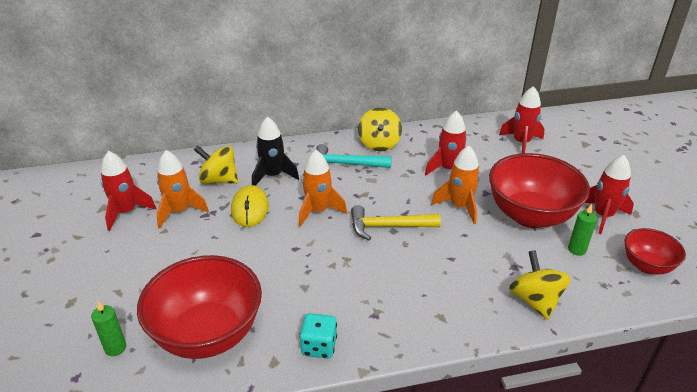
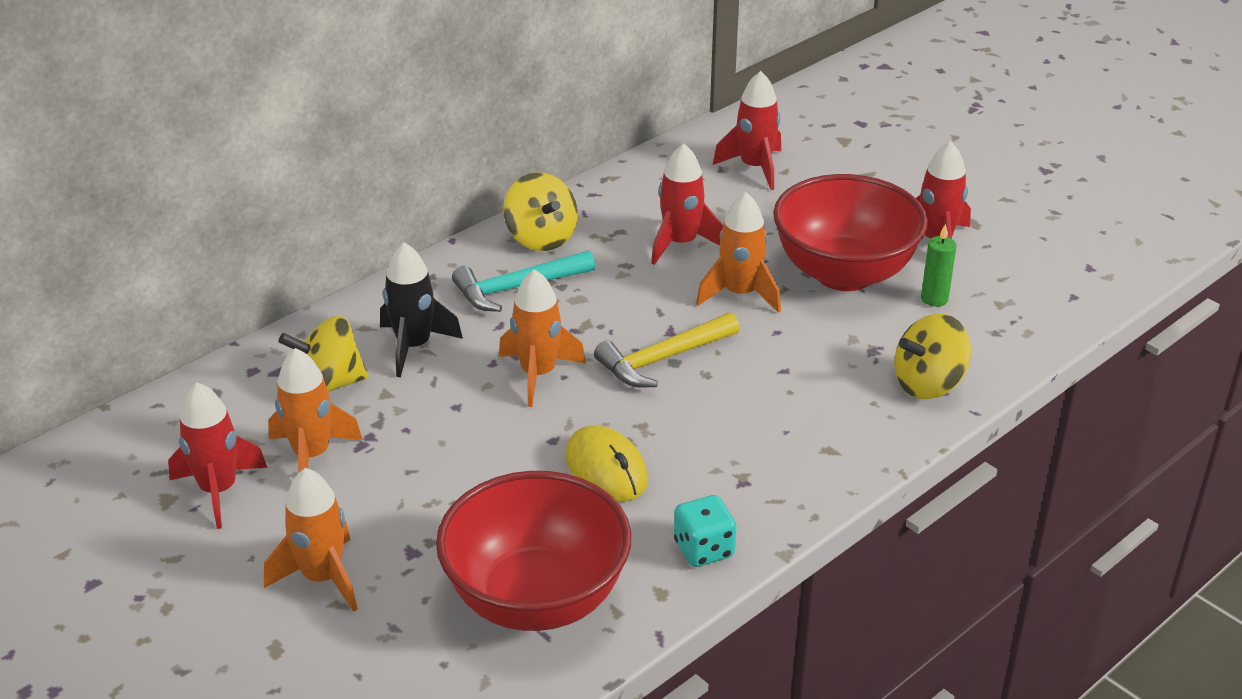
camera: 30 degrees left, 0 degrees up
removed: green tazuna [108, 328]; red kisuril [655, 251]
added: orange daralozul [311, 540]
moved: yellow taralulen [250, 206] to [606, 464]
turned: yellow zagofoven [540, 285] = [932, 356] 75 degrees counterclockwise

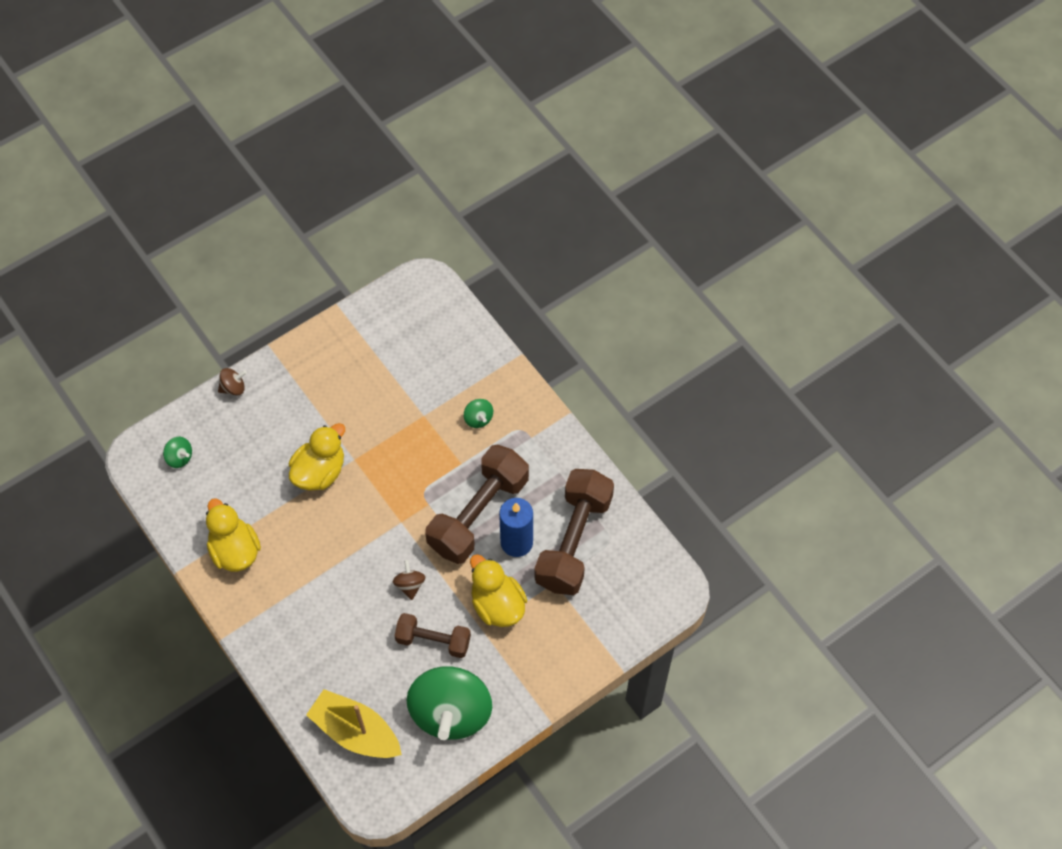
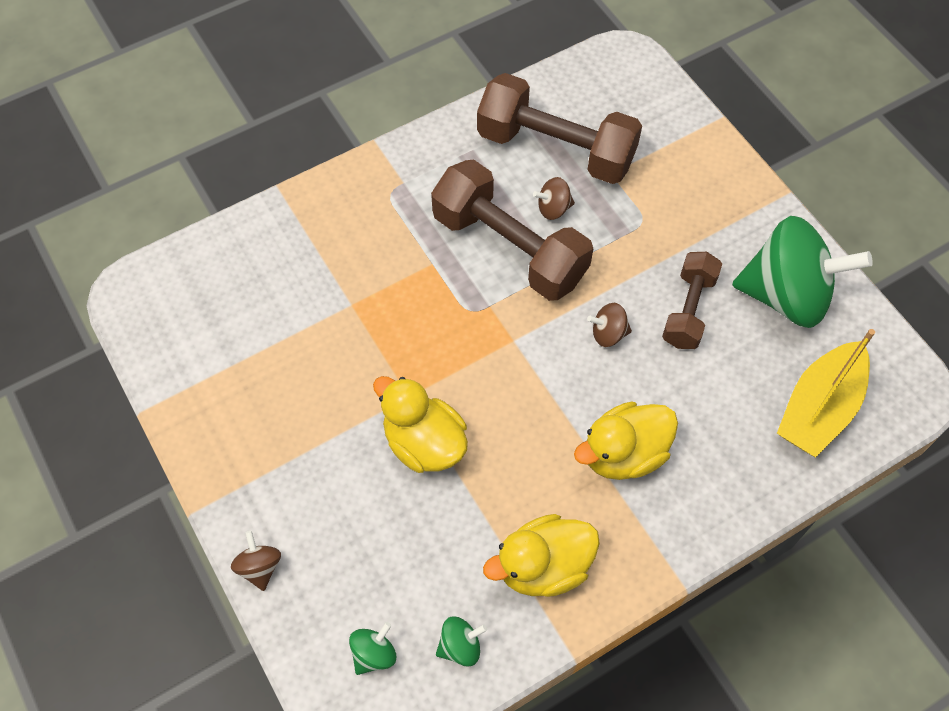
camera: 85 degrees left, 0 degrees up
moved: green zagofoven [478, 413] to [461, 641]; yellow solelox [498, 590] to [626, 440]
replaced: blue tazuna [516, 527] to brown zagofoven [554, 198]

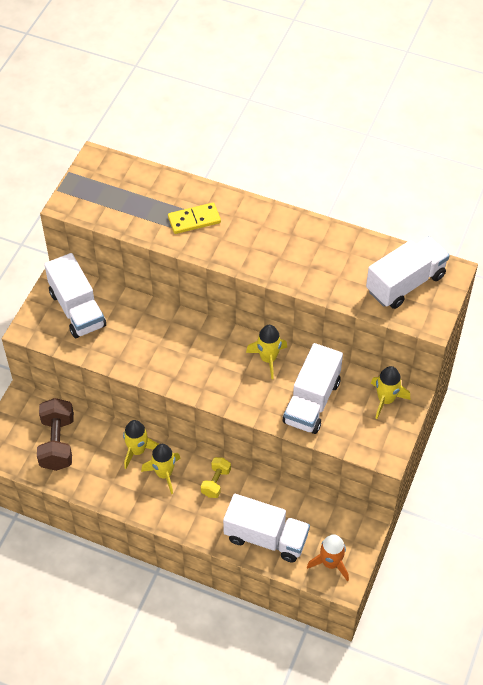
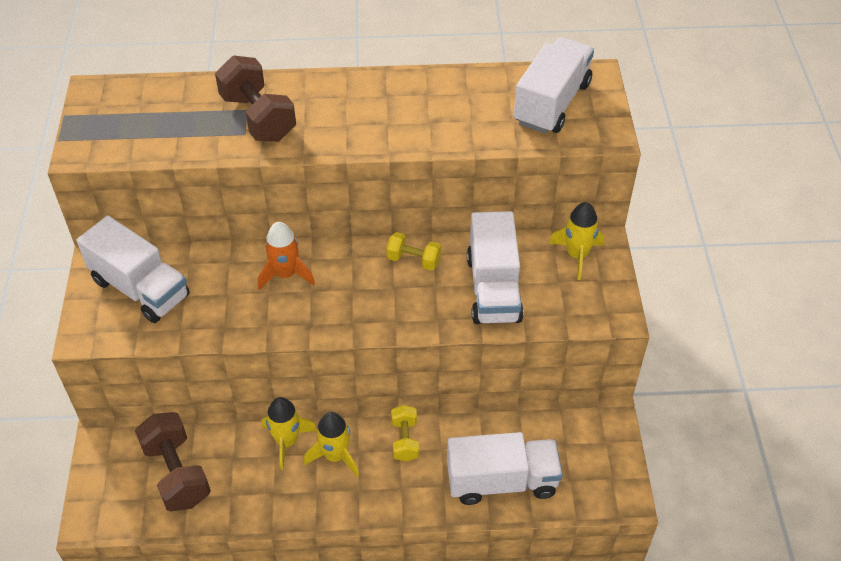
camera: 25 degrees left, 5 degrees down
moved: orange daralozul [328, 557] to [286, 256]
replaced: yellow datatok [194, 218] to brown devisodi [255, 99]; yellow daralozul [266, 352] to yellow devisodi [413, 251]

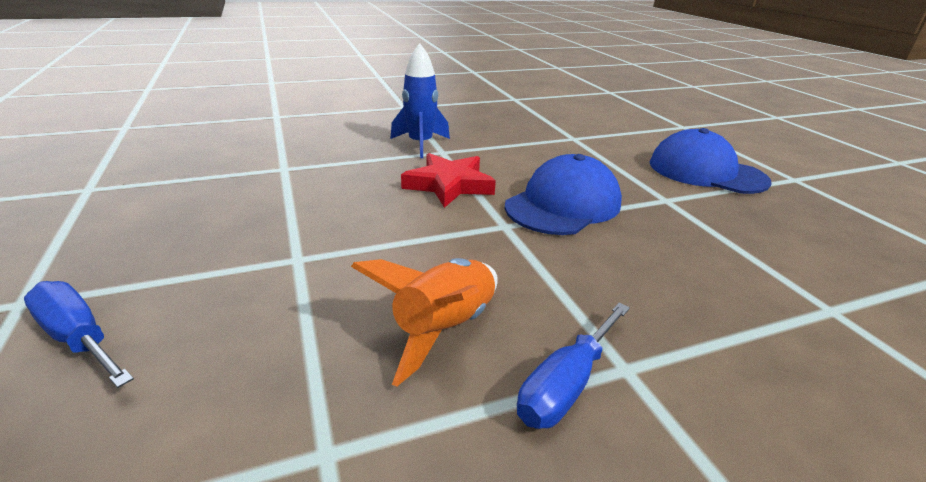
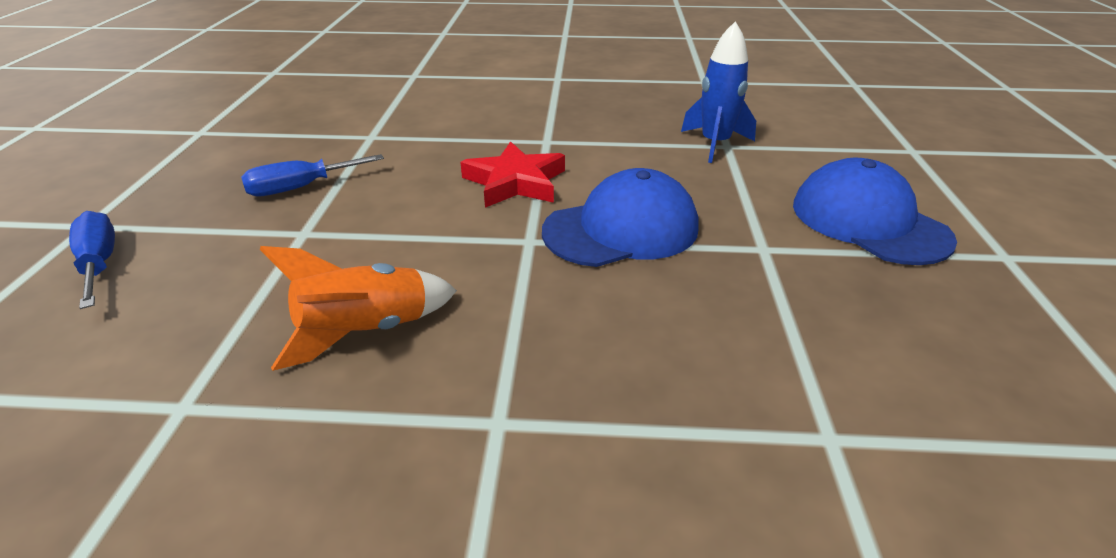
camera: 25 degrees right, 5 degrees up
moved: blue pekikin [573, 366] to [312, 175]; blue daralozul [420, 100] to [718, 92]

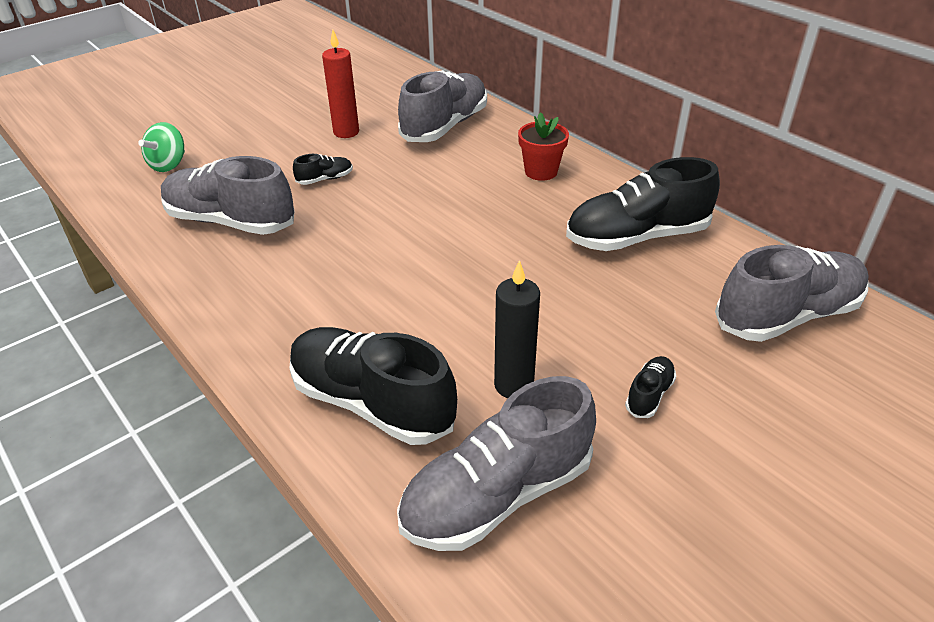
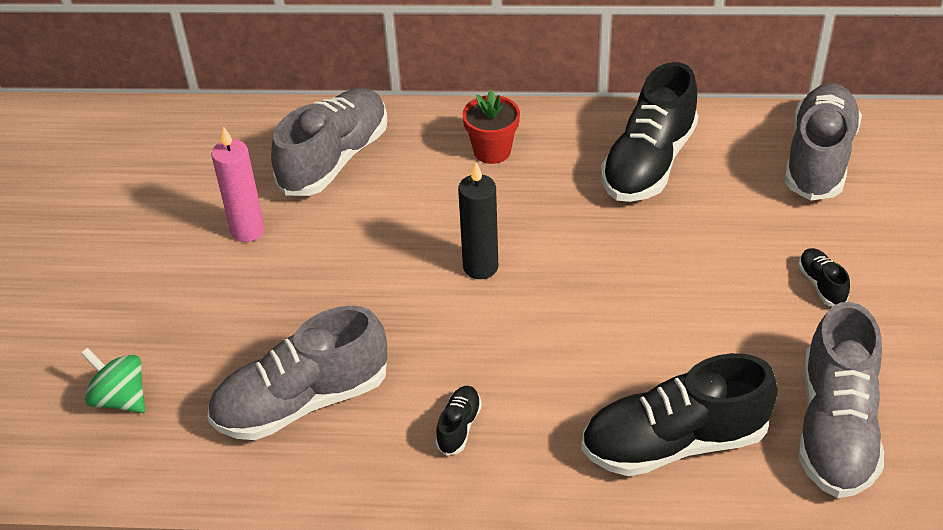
camera: 45 degrees left, 5 degrees up
moved: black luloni [323, 169] to [458, 421]; black tazuna [517, 329] to [478, 220]
recoloured: red tazuna [340, 84] to pink tazuna [238, 184]
turned: green zagofoven [161, 147] = [113, 380] 150 degrees clockwise; grey luloni [442, 106] = [329, 142] 45 degrees clockwise

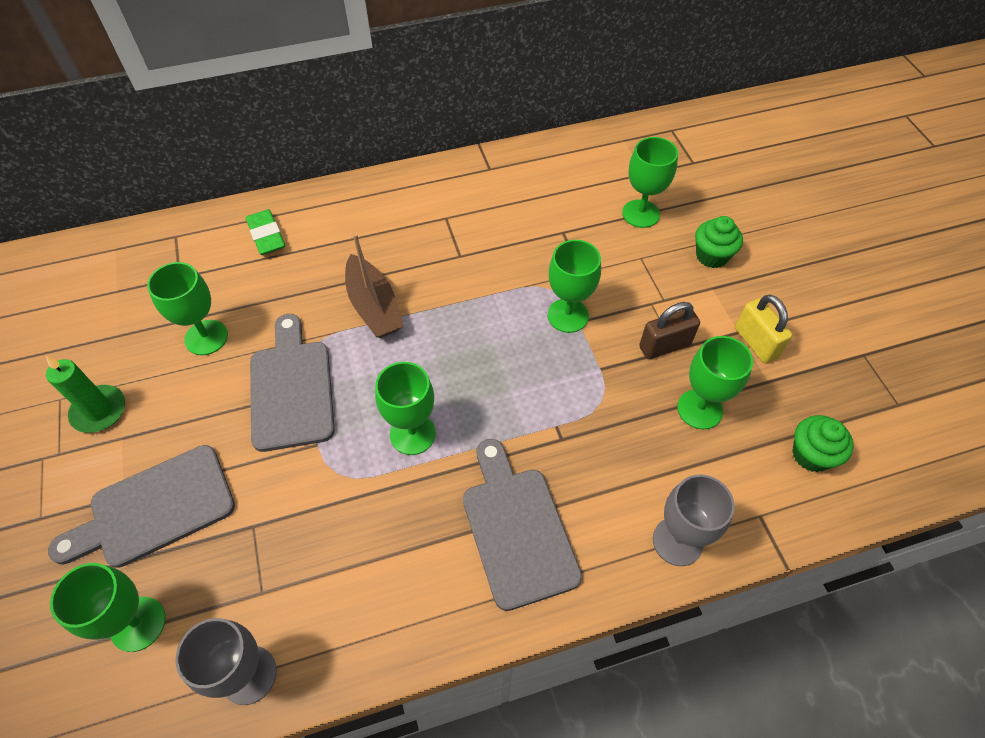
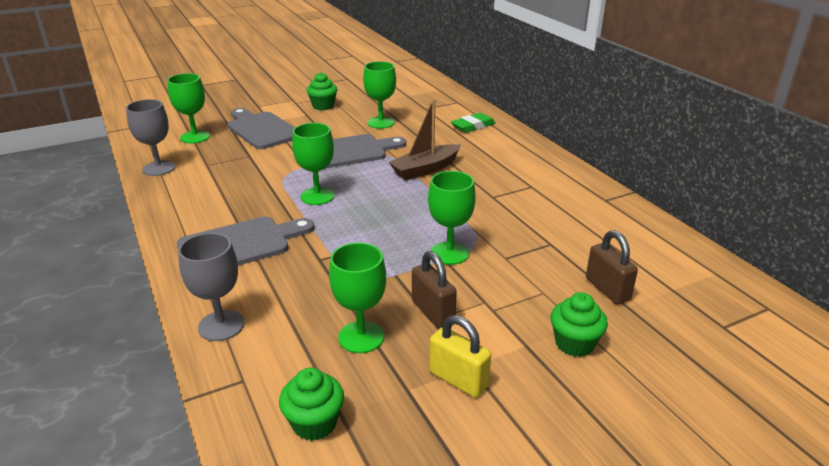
camera: 80 degrees right, 25 degrees down
replaced: green tazuna [85, 394] to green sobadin [322, 91]; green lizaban [650, 182] to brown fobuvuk [612, 267]
turned: yellow fobuvuk [763, 329] = [460, 356] 75 degrees clockwise

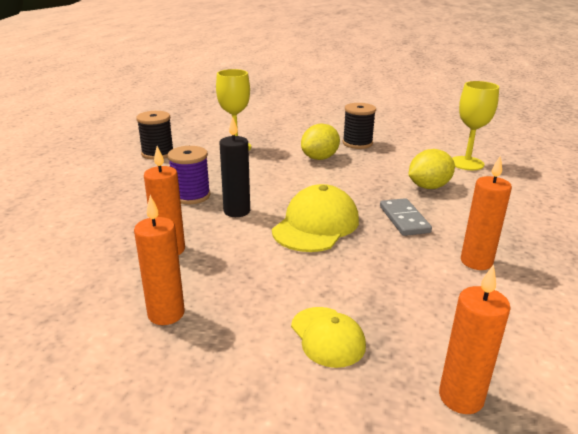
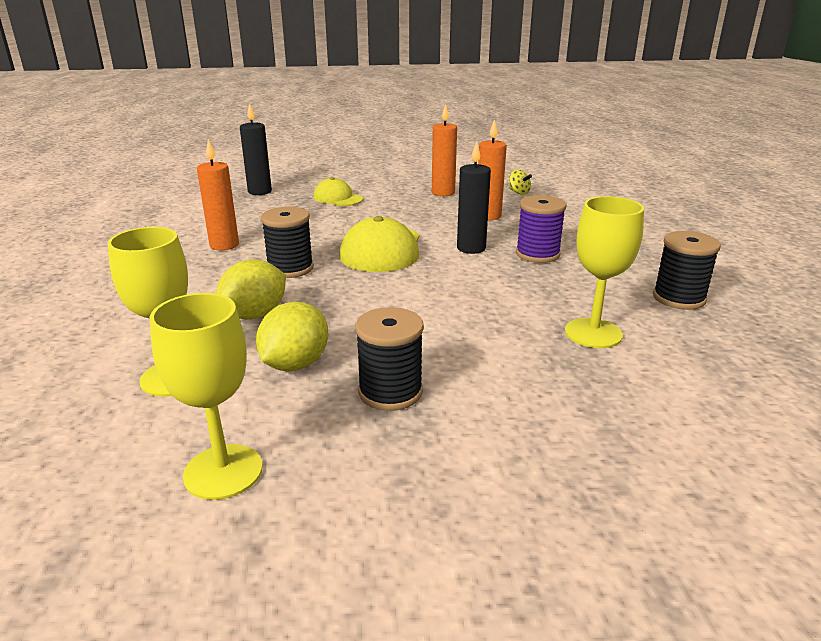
camera: 160 degrees right, 0 degrees up
added: yellow lizaban [206, 396]; yellow zagofoven [520, 182]
moved: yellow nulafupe [320, 142] to [292, 336]
replaced: grey datatok [406, 217] to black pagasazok [287, 242]
recoloured: orange tazuna [475, 339] to black tazuna [256, 149]

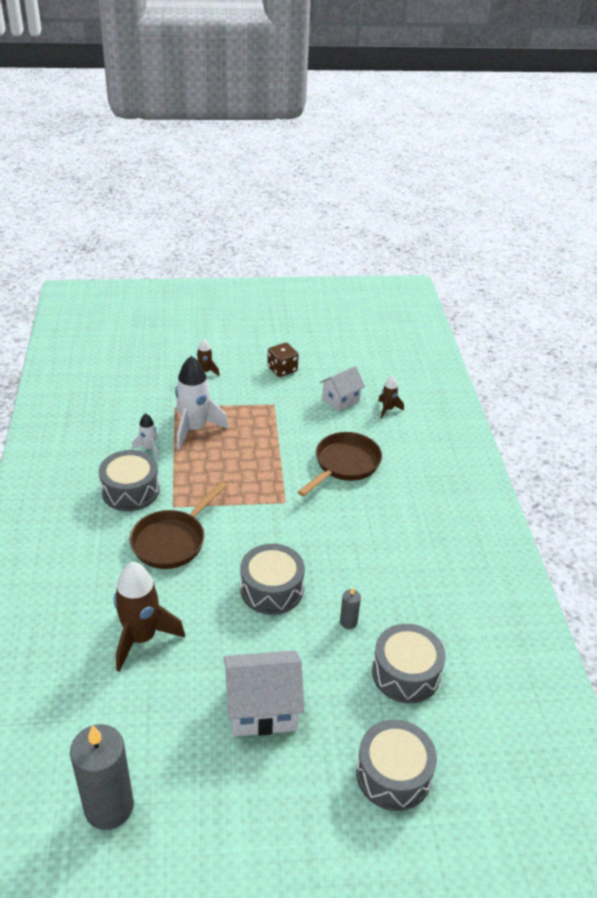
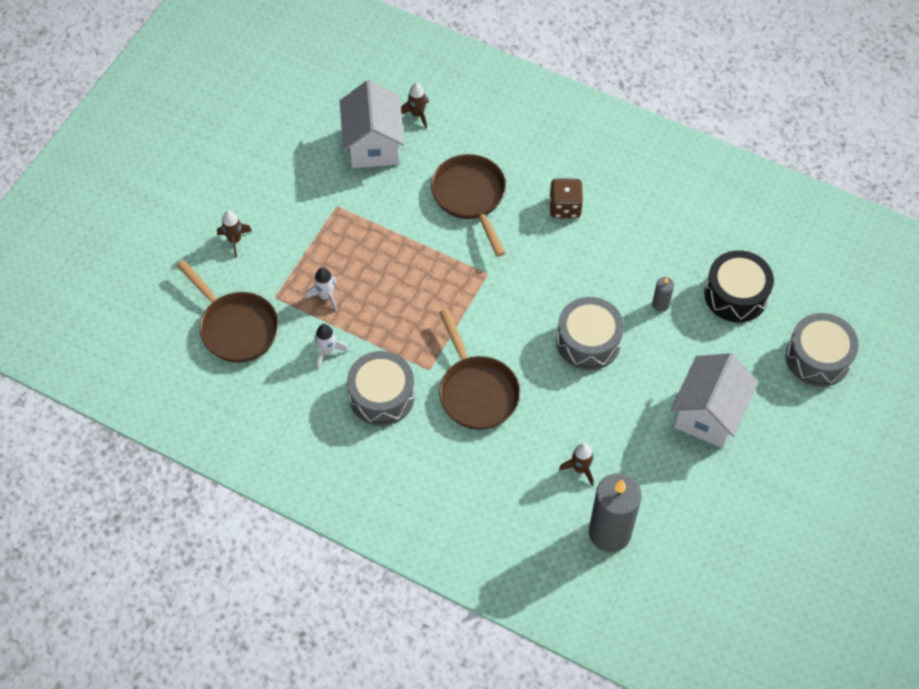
camera: 55 degrees left, 20 degrees up
added: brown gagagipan [228, 311]
moved: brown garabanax [283, 360] to [566, 198]; grey tazuna [102, 777] to [615, 512]
recoloured: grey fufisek [409, 663] to black fufisek [739, 286]
resized: white daralozul [202, 403] = [321, 289] x0.49; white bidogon [342, 388] = [372, 124] x1.56; brown daralozul [149, 616] = [576, 464] x0.49

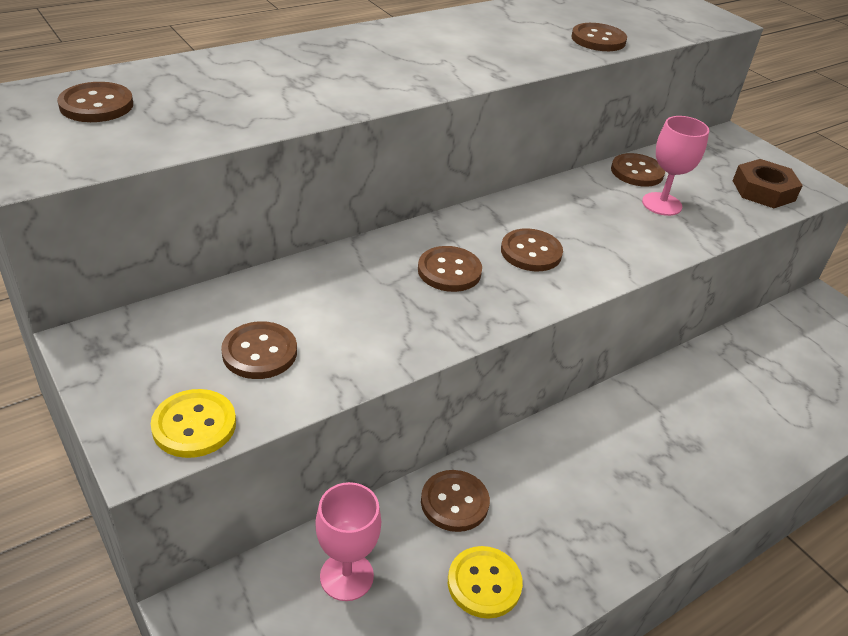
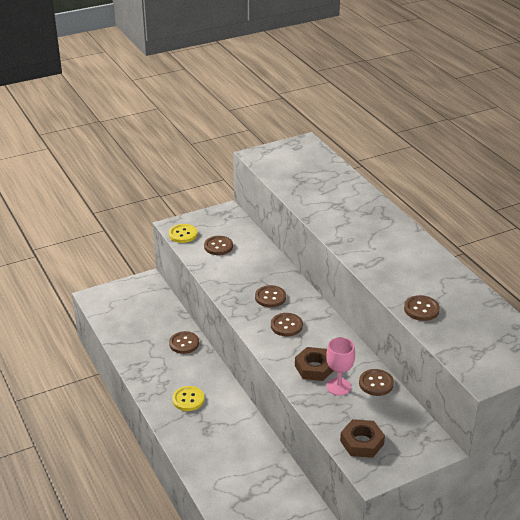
camera: 100 degrees right, 5 degrees down
removed: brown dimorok [95, 102]; pink lizaban [348, 541]
added: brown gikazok [314, 364]
moved: yellow dimorok [485, 582] to [188, 398]

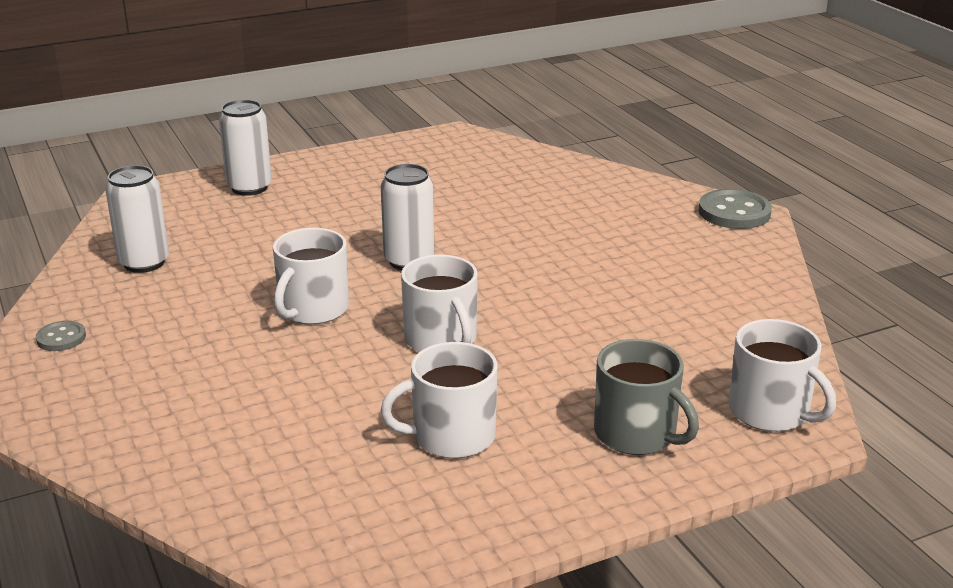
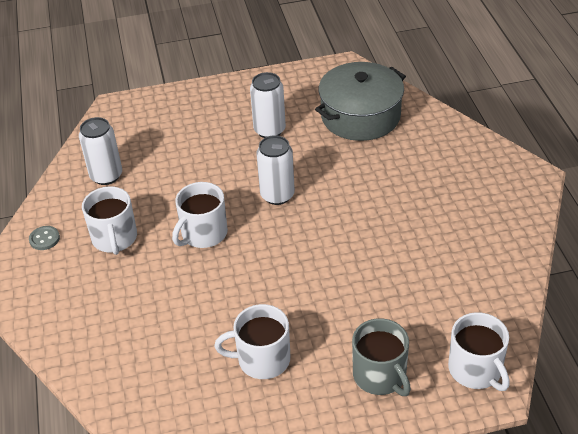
camera: 15 degrees right, 15 degrees up
removed: grey dimorok [735, 209]
added: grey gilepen [360, 101]
moved: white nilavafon [439, 303] to [109, 220]; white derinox [245, 148] to [268, 105]

